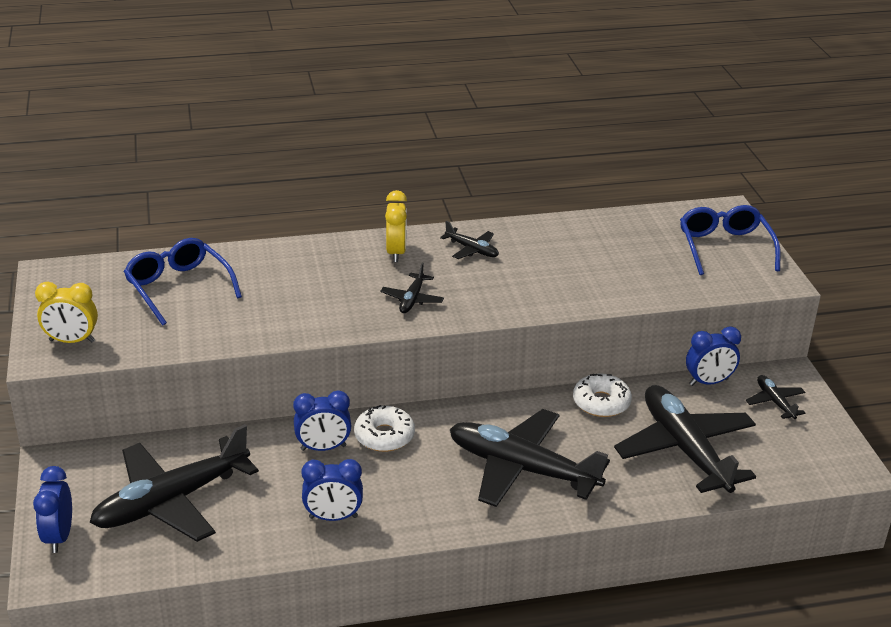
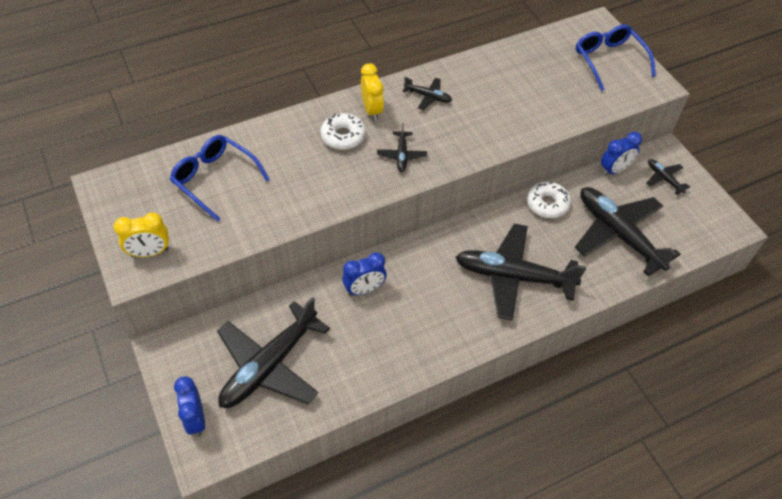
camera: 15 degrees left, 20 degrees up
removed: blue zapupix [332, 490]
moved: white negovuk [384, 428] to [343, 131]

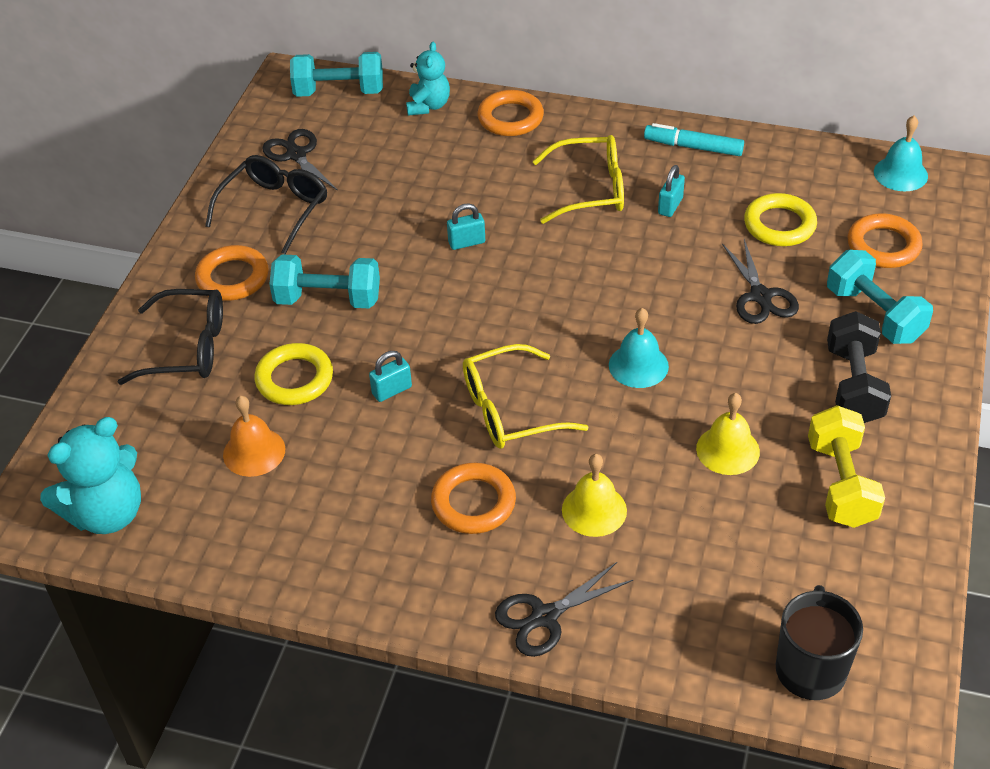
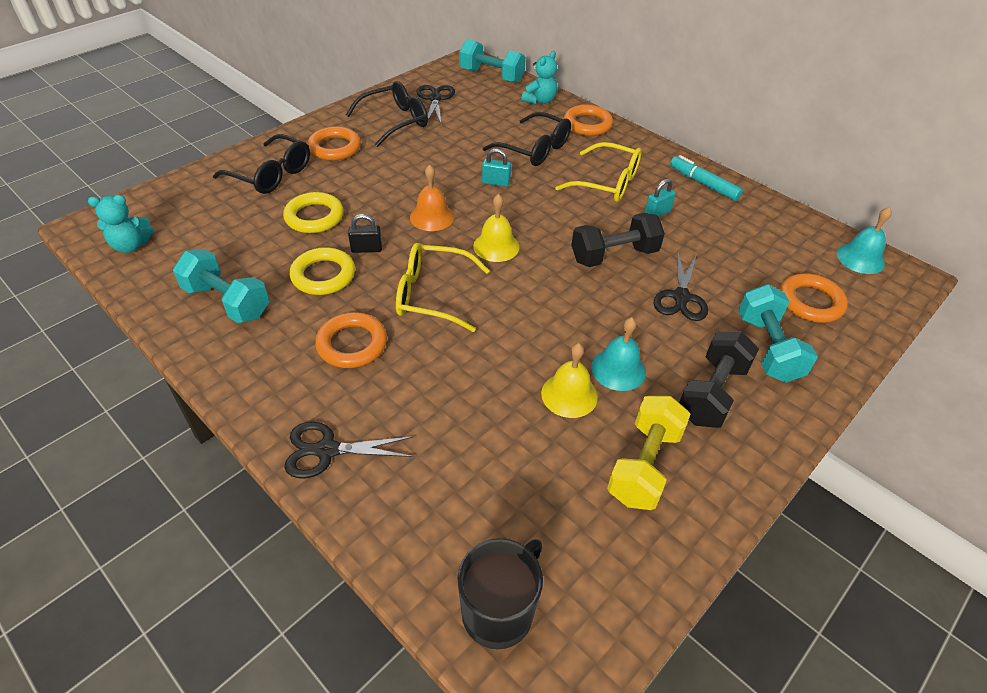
camera: 25 degrees right, 0 degrees up
added: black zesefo [527, 139]; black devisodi [618, 240]
moved: turquoise devisodi [324, 281] to [221, 286]; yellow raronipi [780, 219] to [322, 271]; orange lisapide [254, 436] to [432, 198]; yellow lisapide [594, 495] to [496, 228]; turquoise lisapide [639, 348] to [618, 354]
recoloured: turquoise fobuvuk [390, 376] to black fobuvuk [365, 233]
resized: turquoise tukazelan [90, 475] = [121, 224] x0.63

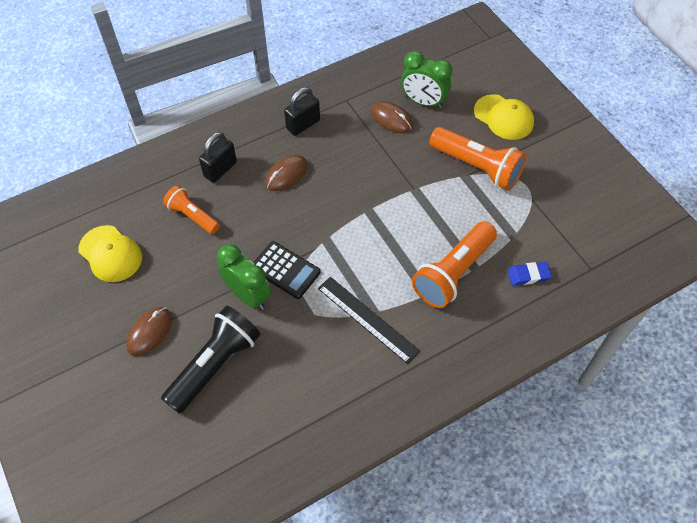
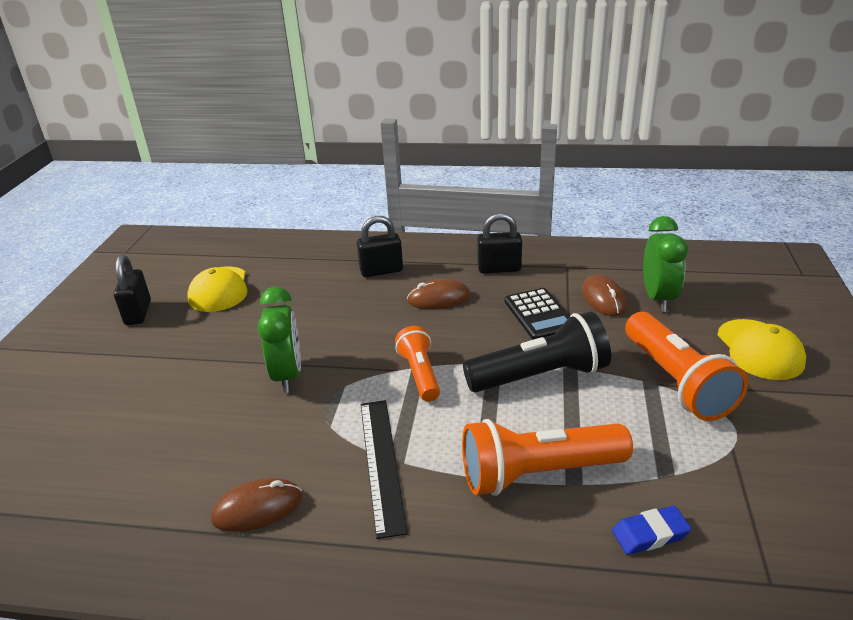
camera: 40 degrees right, 25 degrees down
added: black fobuvuk [132, 290]
moved: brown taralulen [149, 331] to [256, 505]; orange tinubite [191, 209] to [417, 364]; black tinubite [211, 360] to [537, 351]; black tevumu [287, 270] to [537, 314]
turned: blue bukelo [530, 274] = [651, 530] 45 degrees counterclockwise; green zapupix [426, 80] = [665, 264] 150 degrees counterclockwise

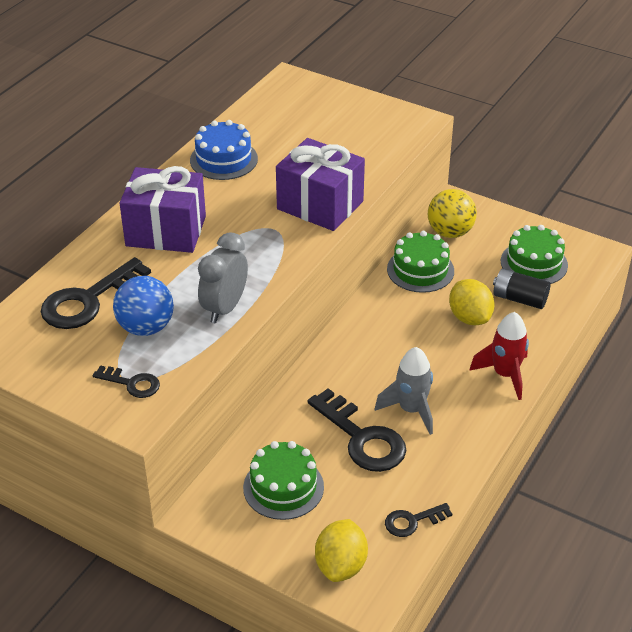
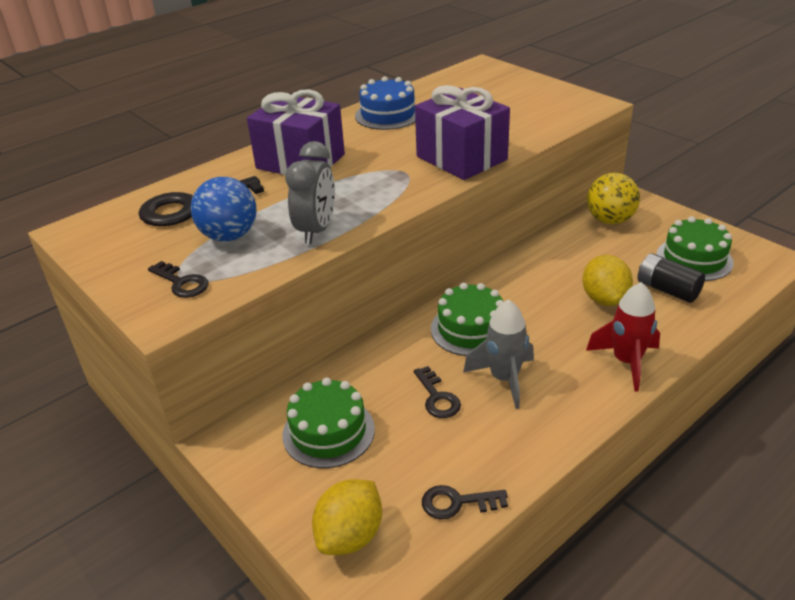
camera: 20 degrees right, 5 degrees down
moved: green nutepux [420, 262] to [467, 319]
turned: grey zapupix [223, 277] = [310, 192] 150 degrees clockwise
resized: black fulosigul [357, 430] = [437, 392] x0.53

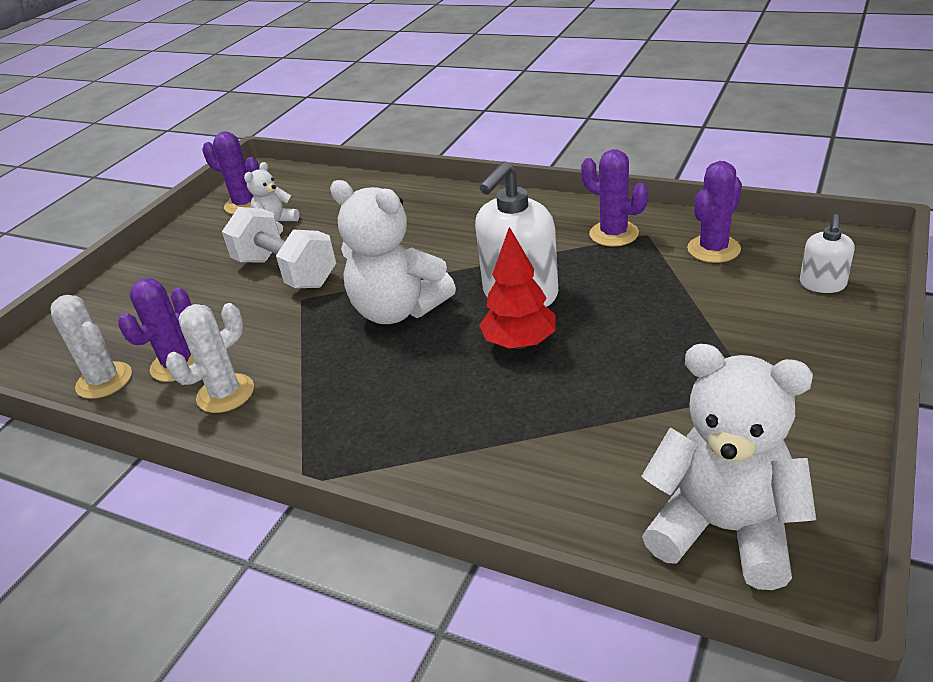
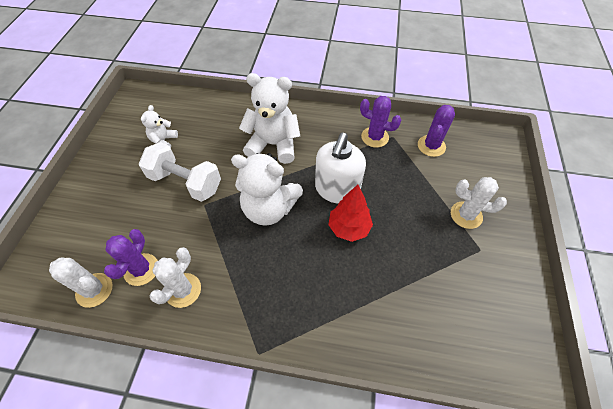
camera: 20 degrees left, 20 degrees up
removed: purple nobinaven [230, 172]; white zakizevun [827, 253]
added: white nobinaven [479, 203]
moved: white tukazelan [728, 467] to [269, 118]

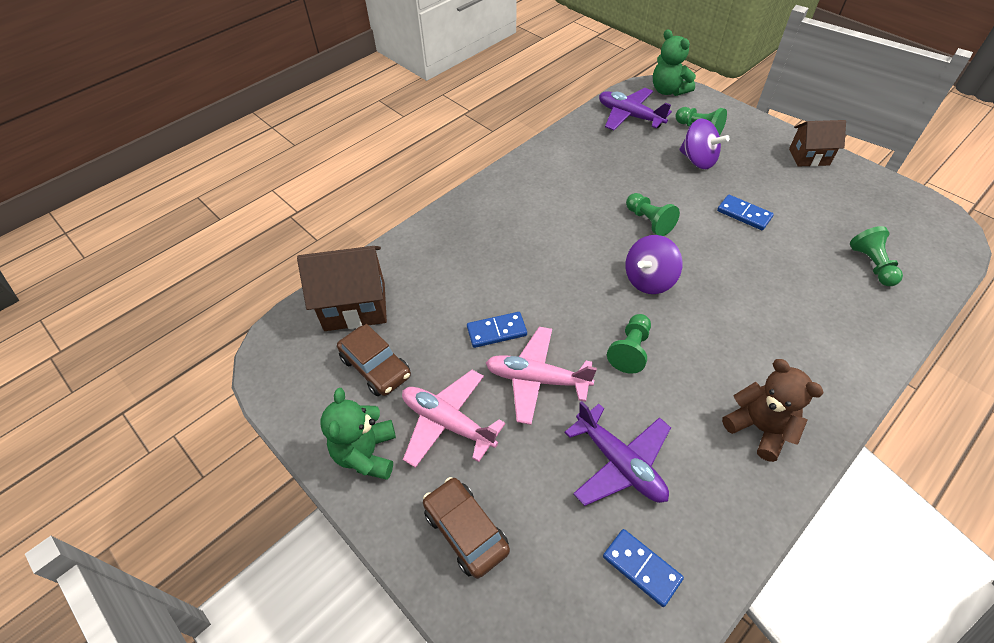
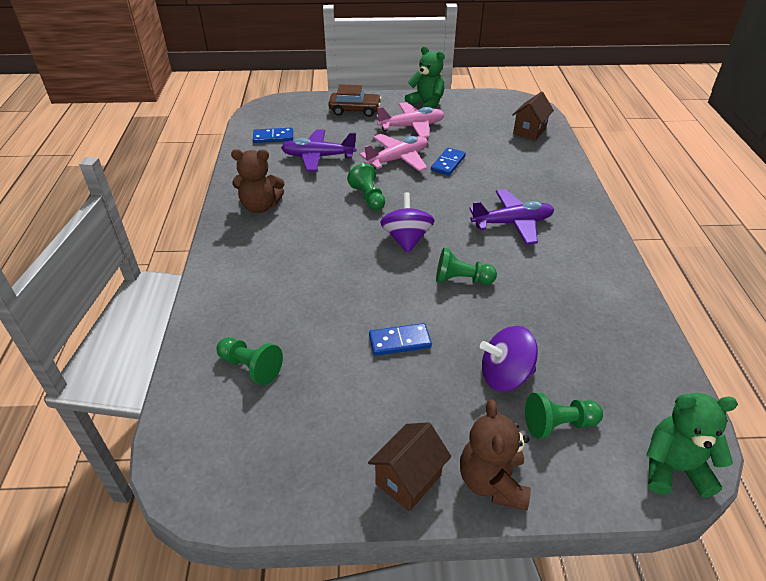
camera: 130 degrees right, 10 degrees down
removed: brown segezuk [374, 360]
added: brown tukazelan [495, 455]
moved: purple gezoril [635, 109] to [511, 217]
resized: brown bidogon [342, 288] = [533, 116] x0.63

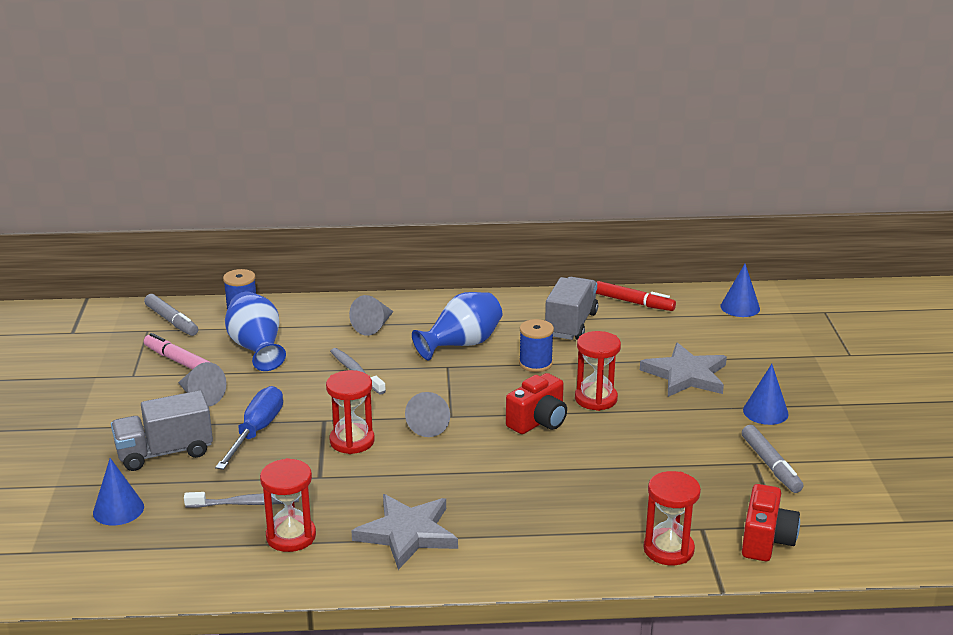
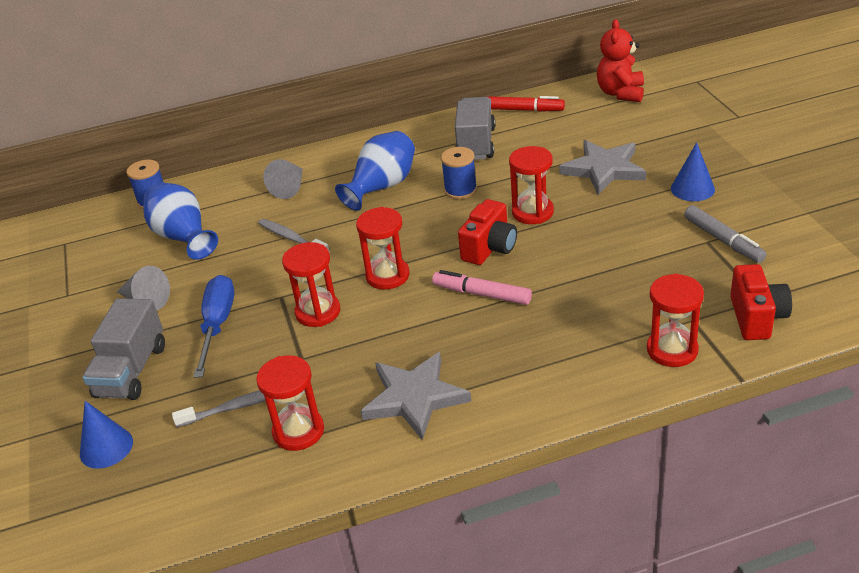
camera: 10 degrees left, 10 degrees up
removed: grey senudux [171, 315]
moved: pink senudux [177, 351] to [482, 287]
replaced: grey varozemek [427, 414] to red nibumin [382, 248]; blue varozemek [740, 290] to red tukazelan [620, 60]
turned: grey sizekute [162, 430] = [123, 349] 45 degrees counterclockwise

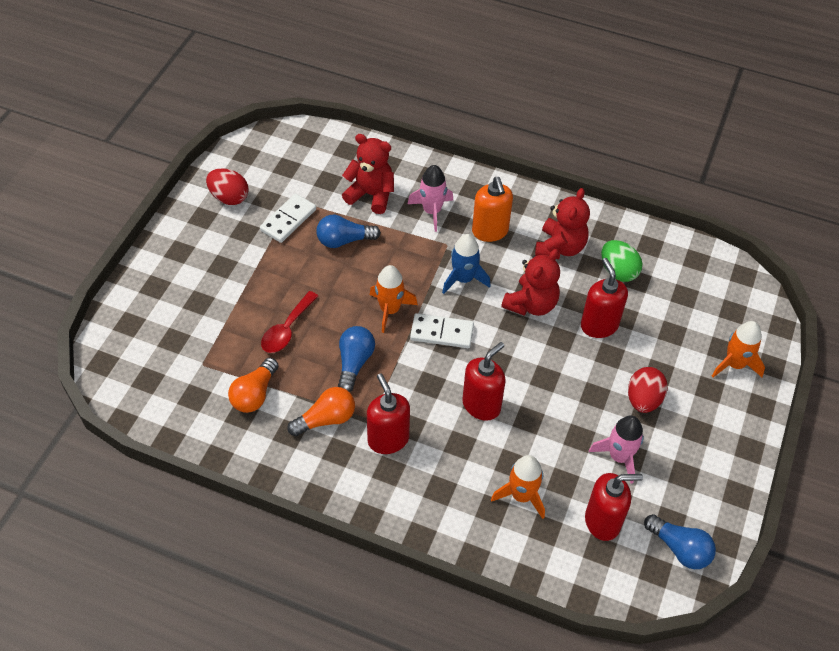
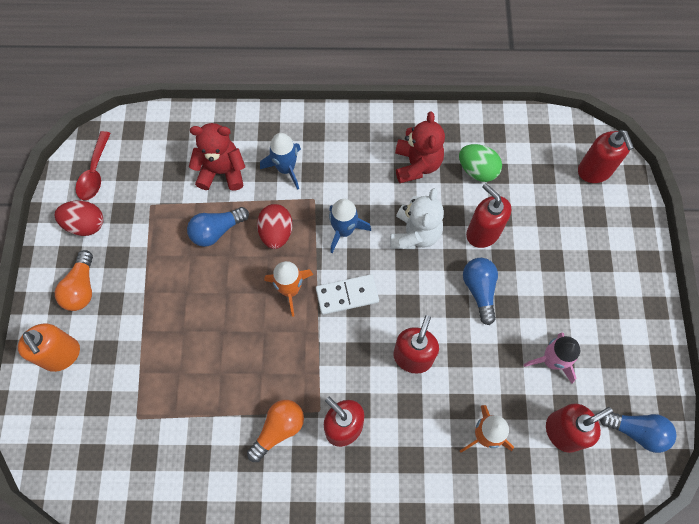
camera: 20 degrees left, 15 degrees up
removed: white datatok [288, 218]; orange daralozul [738, 349]
added: red zakizevun [606, 156]
moved: orange zakizevun [492, 209] to [49, 347]; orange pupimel [253, 385] to [74, 280]; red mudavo [289, 322] to [93, 165]; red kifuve [648, 390] to [274, 226]; blue pupimel [356, 359] to [480, 291]
recoloured: pink daralozul [430, 198] to blue daralozul [280, 161]; red tukazelan [530, 282] to white tukazelan [417, 218]

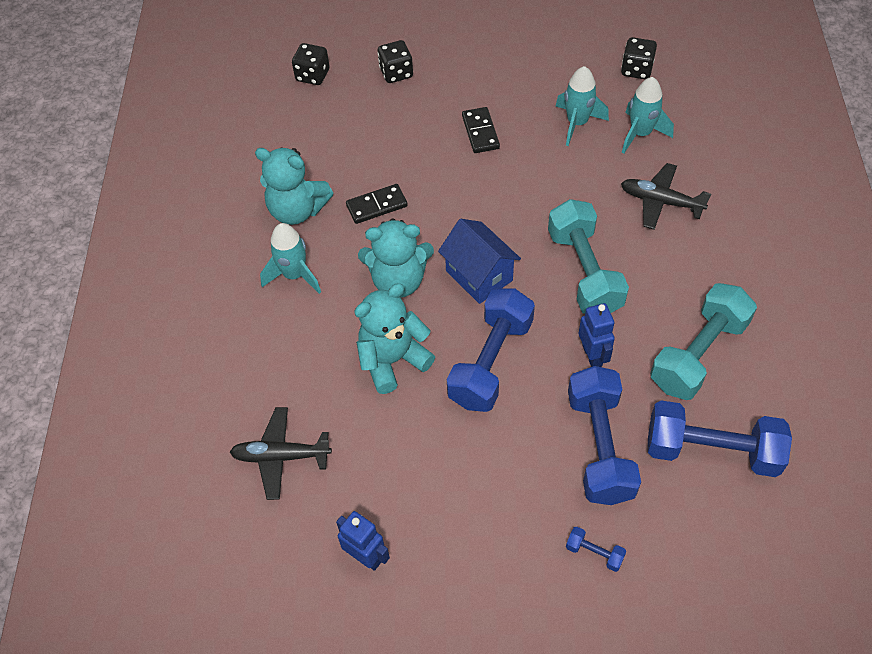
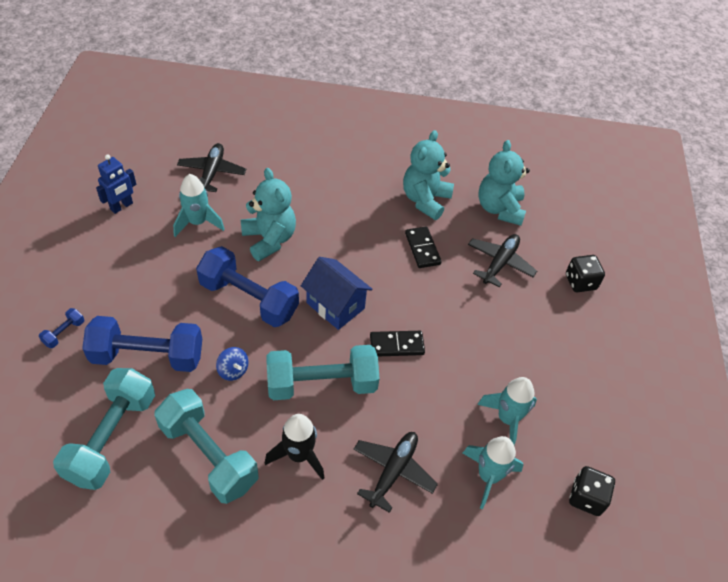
camera: 90 degrees right, 5 degrees down
removed: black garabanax [310, 64]
added: black daralozul [294, 447]; black gezoril [502, 260]
moved: turquoise daralozul [290, 258] to [199, 205]; black datatok [481, 130] to [397, 343]; turquoise tukazelan [396, 258] to [504, 183]
replaced: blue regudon [596, 335] to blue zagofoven [232, 364]
recoloured: blue devisodi [720, 438] to turquoise devisodi [104, 429]
turned: blue bidogon [479, 261] = [337, 293] 75 degrees clockwise

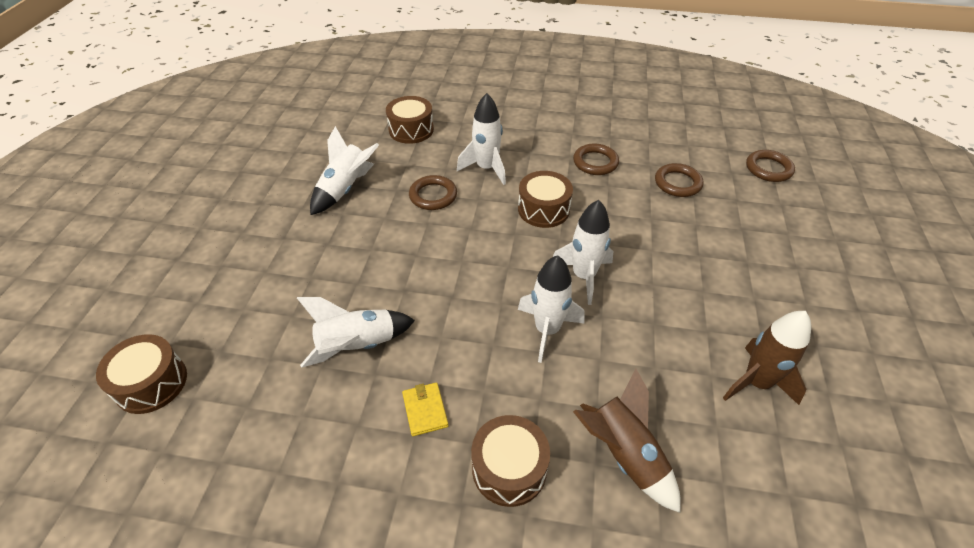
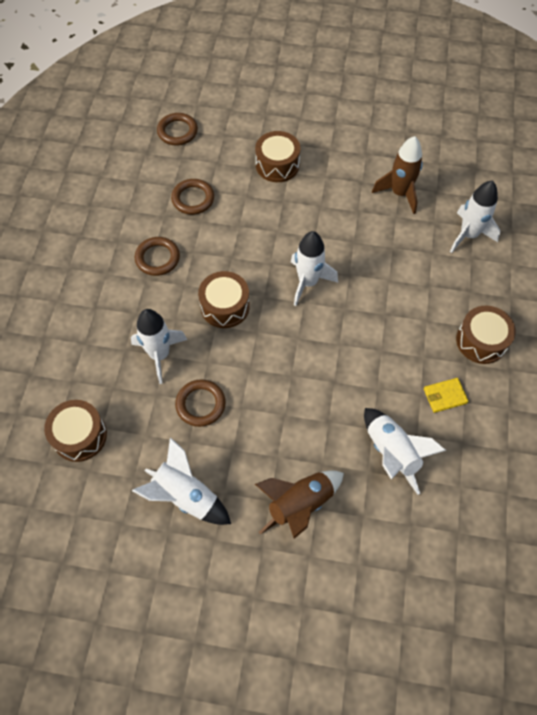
camera: 90 degrees left, 15 degrees up
moved: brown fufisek [141, 374] to [277, 156]; brown daralozul [627, 441] to [299, 504]; white daralozul [551, 309] to [475, 217]

